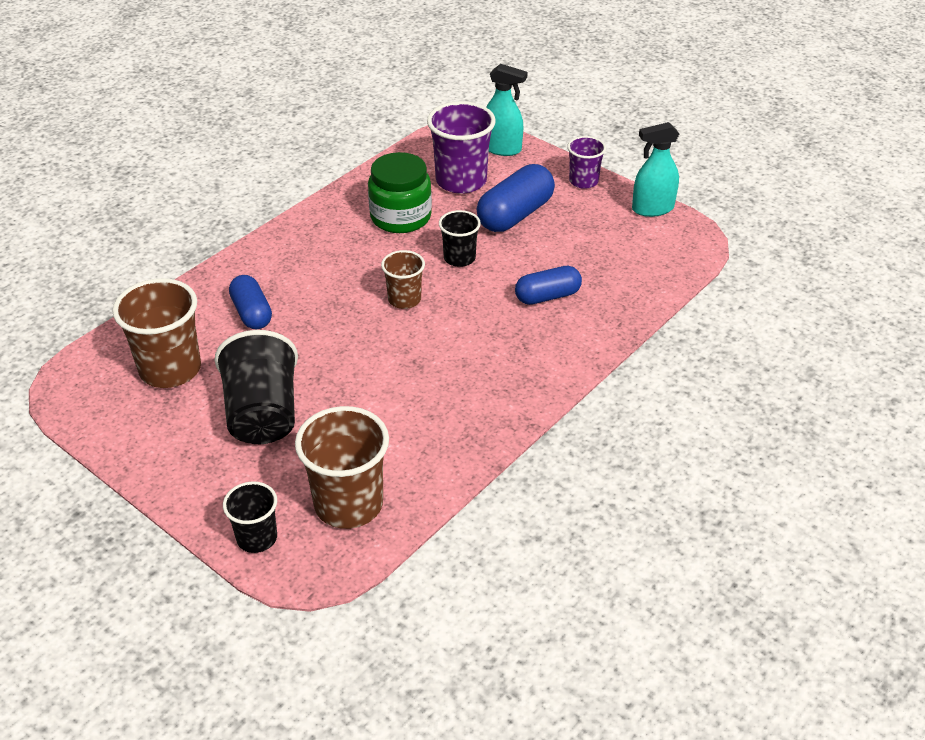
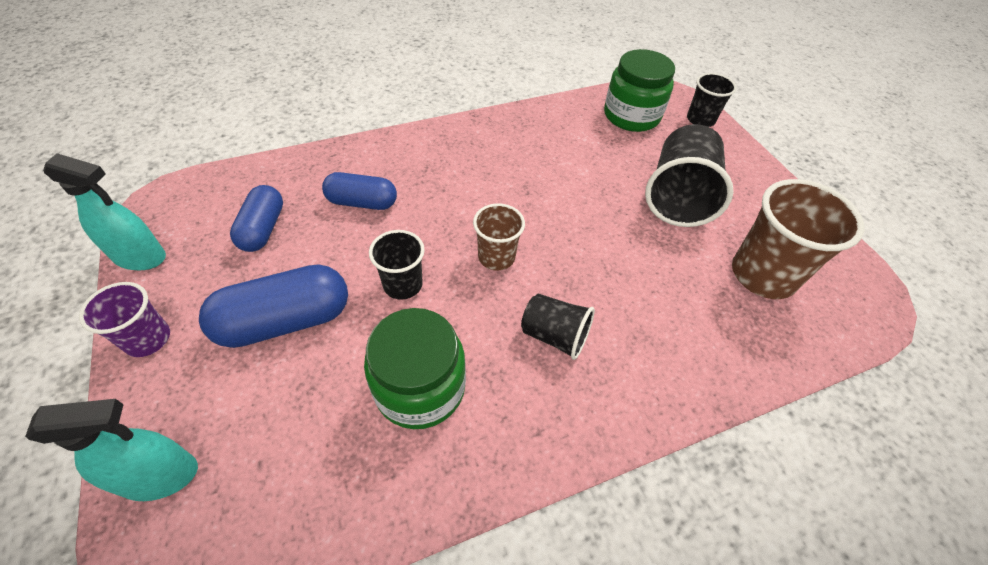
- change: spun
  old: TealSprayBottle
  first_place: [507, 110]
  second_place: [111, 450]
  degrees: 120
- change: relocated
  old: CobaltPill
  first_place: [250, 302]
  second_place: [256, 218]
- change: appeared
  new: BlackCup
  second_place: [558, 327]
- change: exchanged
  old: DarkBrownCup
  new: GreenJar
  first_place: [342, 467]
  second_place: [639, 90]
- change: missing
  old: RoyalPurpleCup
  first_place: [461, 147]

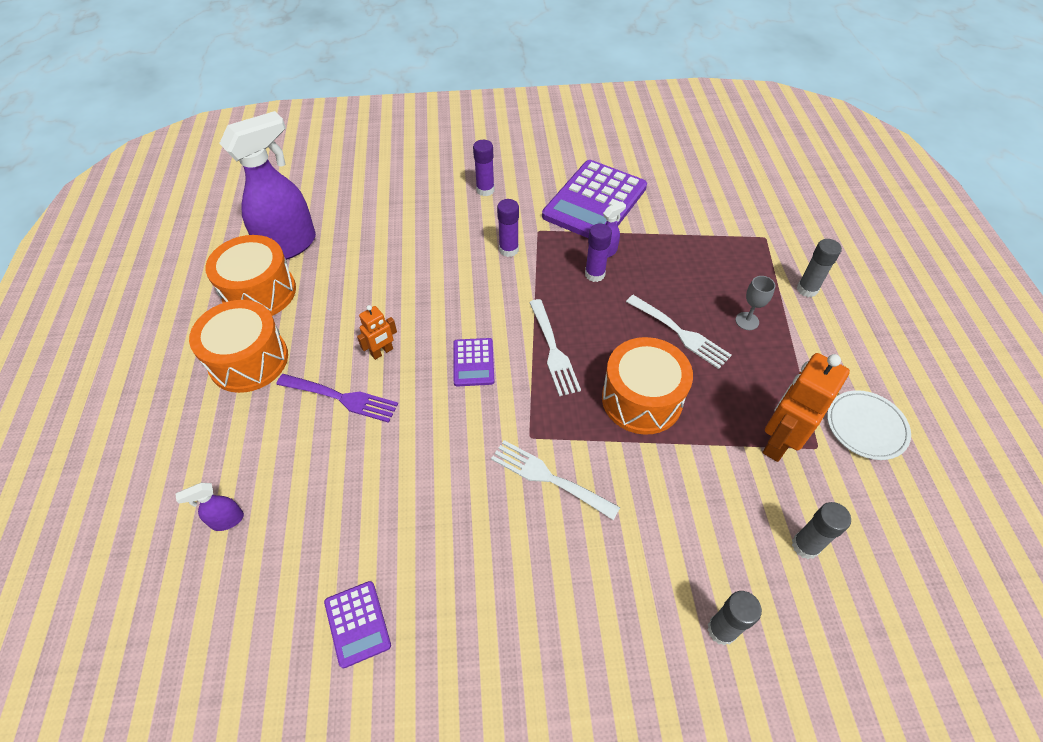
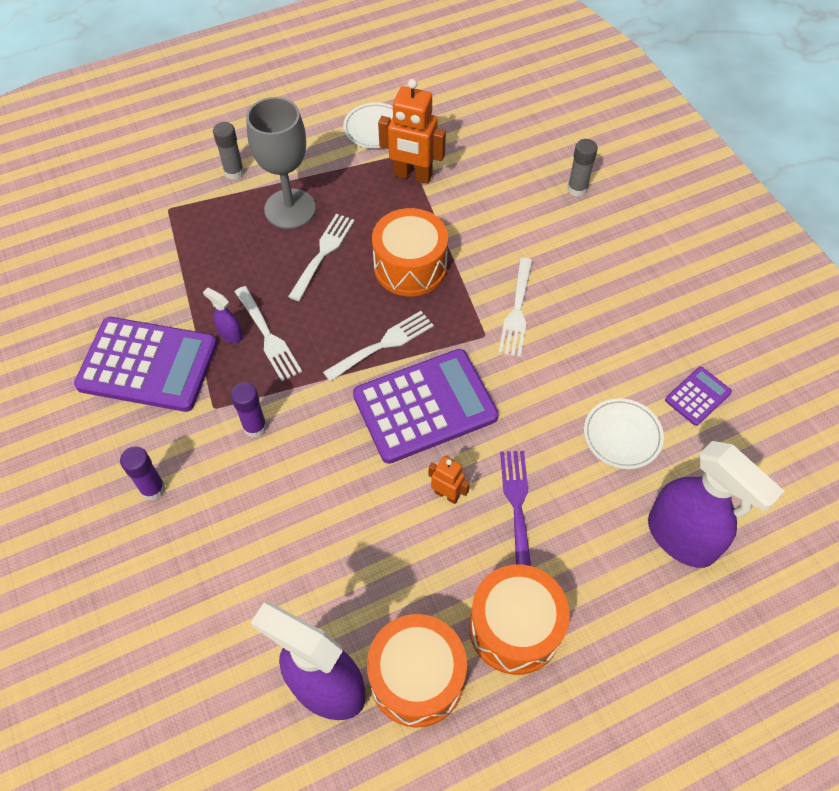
- change: exchanged
  old: RoyalPurpleStickOfGlue
  new: PureWhiteDinnerFork
  first_place: [598, 253]
  second_place: [268, 333]
- change: size
  old: AshGreyGoblet
  first_place: [755, 303]
  second_place: [281, 163]
  factor: 2.32
- change: size
  old: RoyalPurpleCalculator
  first_place: [474, 362]
  second_place: [426, 406]
  factor: 2.15
- change: appeared
  new: PureWhitePlate
  second_place: [624, 433]
- change: size
  old: RoyalPurpleSprayBottle
  first_place: [209, 507]
  second_place: [716, 504]
  factor: 2.39
- change: missing
  old: AshGreyStickOfGlue
  first_place: [821, 530]

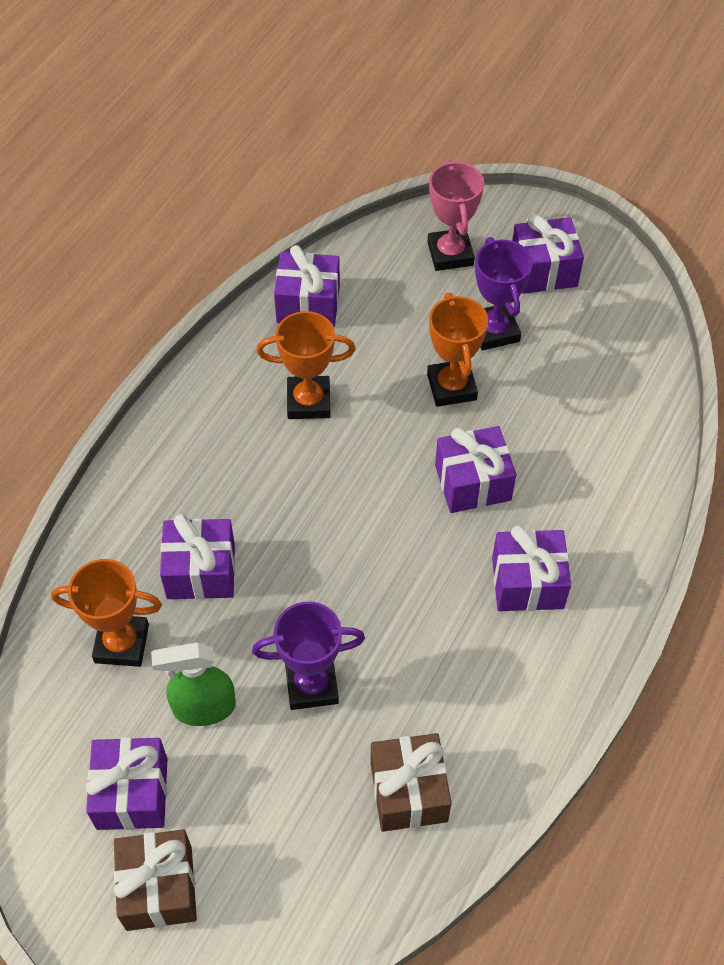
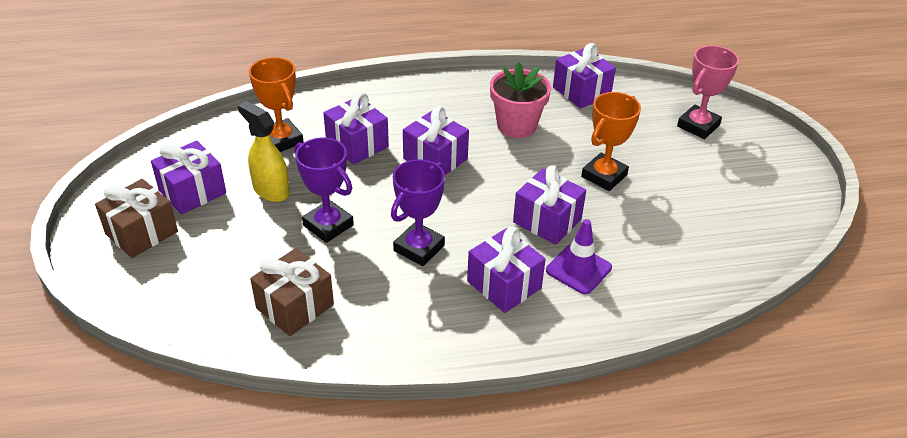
- change: colour
  old: GreenSprayBottle
  new: GoldenSprayBottle
  first_place: [193, 684]
  second_place: [264, 151]
- change: relocated
  old: RoyalPurpleAwardCup
  first_place: [504, 293]
  second_place: [418, 212]
- change: relocated
  old: RoyalPurplePresent
  first_place: [548, 254]
  second_place: [436, 140]
- change: exchanged
  old: BrightOrangeAwardCup
  new: PinkFlowerPot
  first_place: [306, 365]
  second_place: [520, 100]
- change: appeared
  new: RoyalPurpleRoadCone
  second_place: [579, 256]

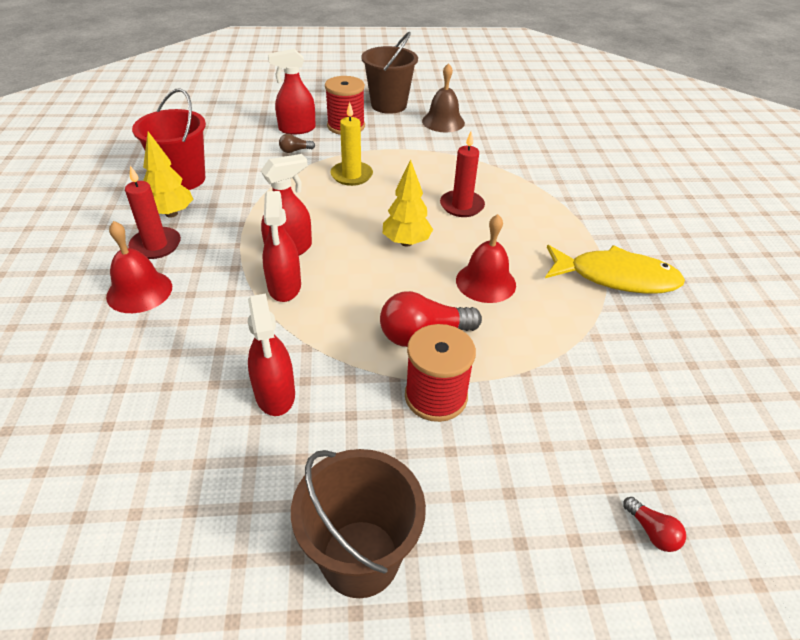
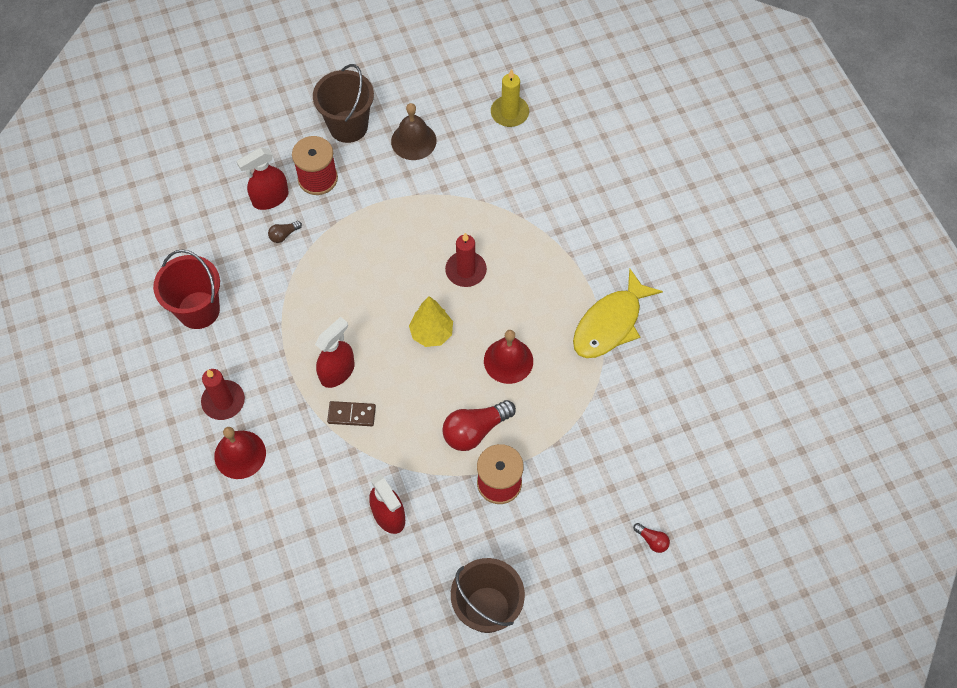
- change: exchanged
  old: RedSprayBottle
  new: DarkBrownDominoPiece
  first_place: [281, 246]
  second_place: [351, 413]
- change: relocated
  old: GoldenWaxCandle
  first_place: [351, 144]
  second_place: [510, 98]
- change: spun
  old: GoldenFishFigure
  first_place: [615, 269]
  second_place: [618, 313]
  degrees: 135
- change: missing
  old: GoldenFirTree
  first_place: [168, 174]

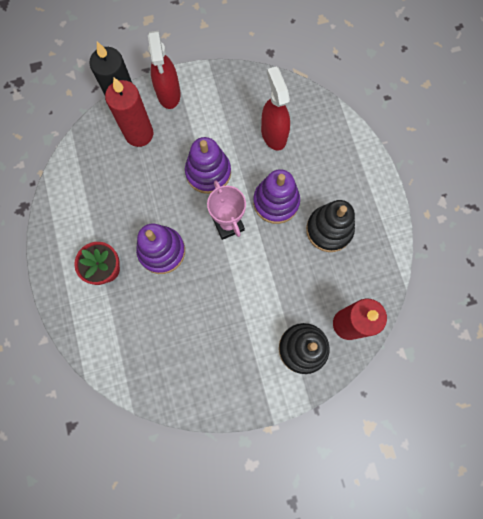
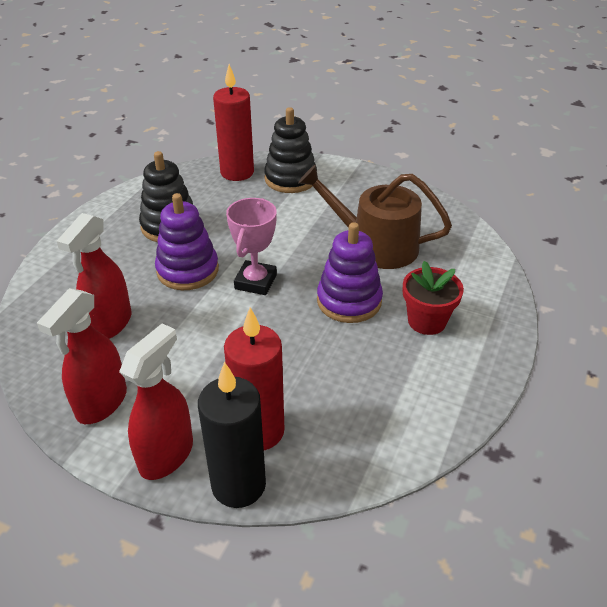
- change: appeared
  new: RedSprayBottle
  second_place: [82, 356]
- change: appeared
  new: DarkBrownWateringCan
  second_place: [375, 217]
- change: missing
  old: RoyalPurpleRingStacker
  first_place: [208, 165]

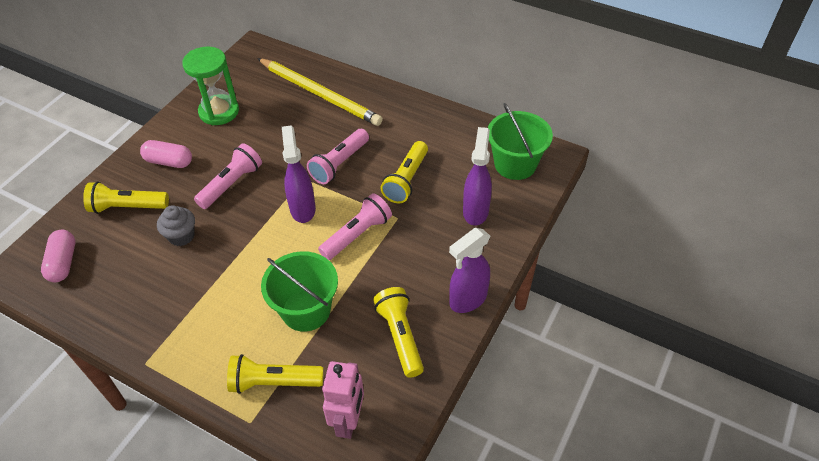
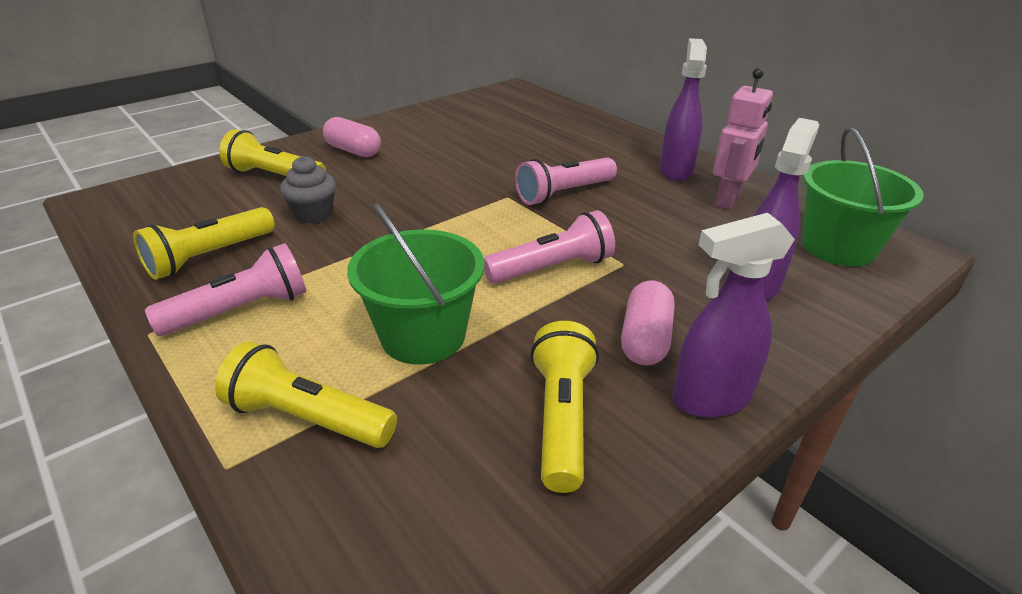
- change: relocated
  old: GoldenPocketTorch
  first_place: [404, 172]
  second_place: [204, 243]
- change: relocated
  old: PinkPocketTorch
  first_place: [228, 176]
  second_place: [225, 289]
- change: relocated
  old: PinkPill
  first_place: [58, 256]
  second_place: [648, 322]
- change: relocated
  old: RoyalPurpleSprayBottle
  first_place: [299, 174]
  second_place: [683, 109]
- change: relocated
  old: PinkToyRobot
  first_place: [343, 400]
  second_place: [743, 138]
- change: missing
  old: GreenSandglass
  first_place: [210, 86]
- change: missing
  old: GoldenPencil
  first_place: [320, 92]

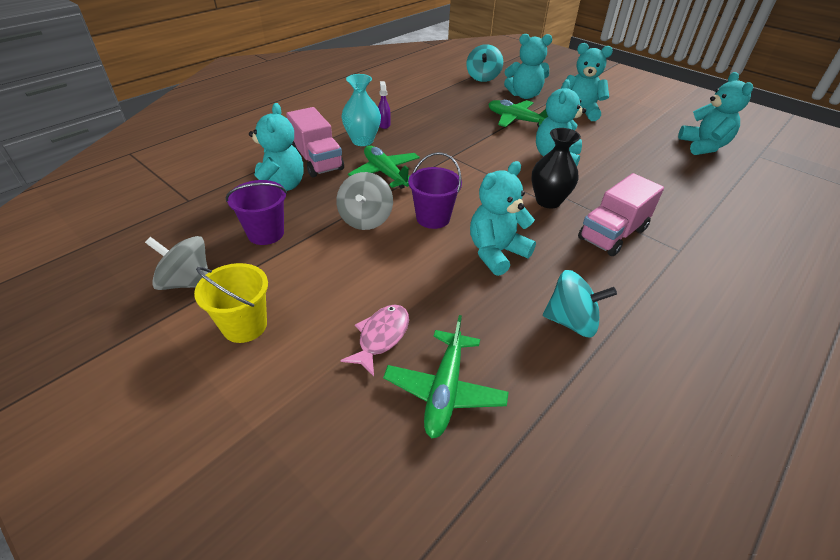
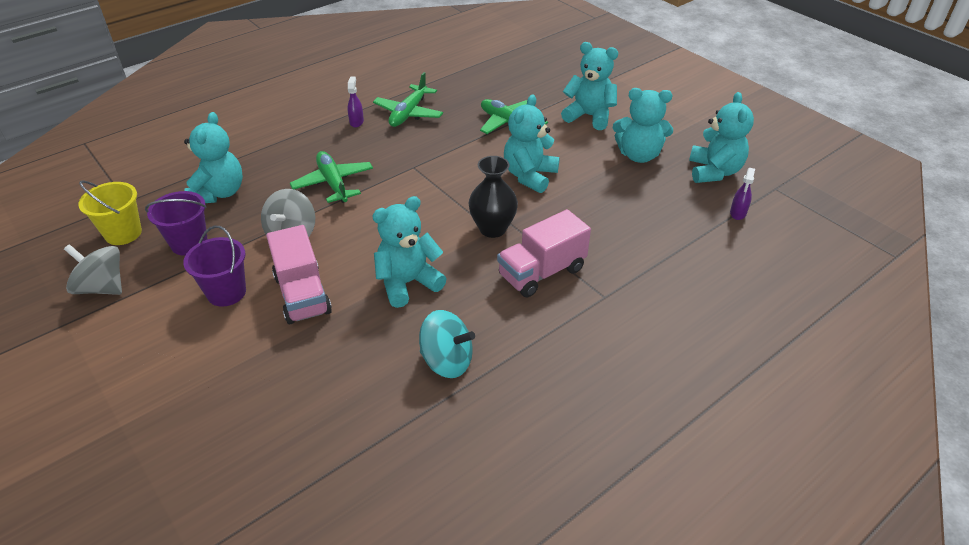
- change: relocated
  old: GoldenBucket
  first_place: [231, 303]
  second_place: [110, 212]
- change: relocated
  old: RoyalPurpleBucket
  first_place: [435, 190]
  second_place: [214, 266]
- change: relocated
  old: PinkTruck
  first_place: [315, 142]
  second_place: [299, 274]
- change: relocated
  old: GreenToyPlane
  first_place: [446, 376]
  second_place: [408, 99]
- change: relocated
  old: TealStuffedBear
  first_place: [528, 66]
  second_place: [643, 125]
- change: appeared
  new: RoyalPurpleSprayBottle
  second_place: [742, 194]
- change: missing
  old: PinkFishFigure
  first_place: [374, 340]
- change: missing
  old: TealTallVase
  first_place: [361, 110]
- change: missing
  old: TealWhirligig
  first_place: [484, 63]

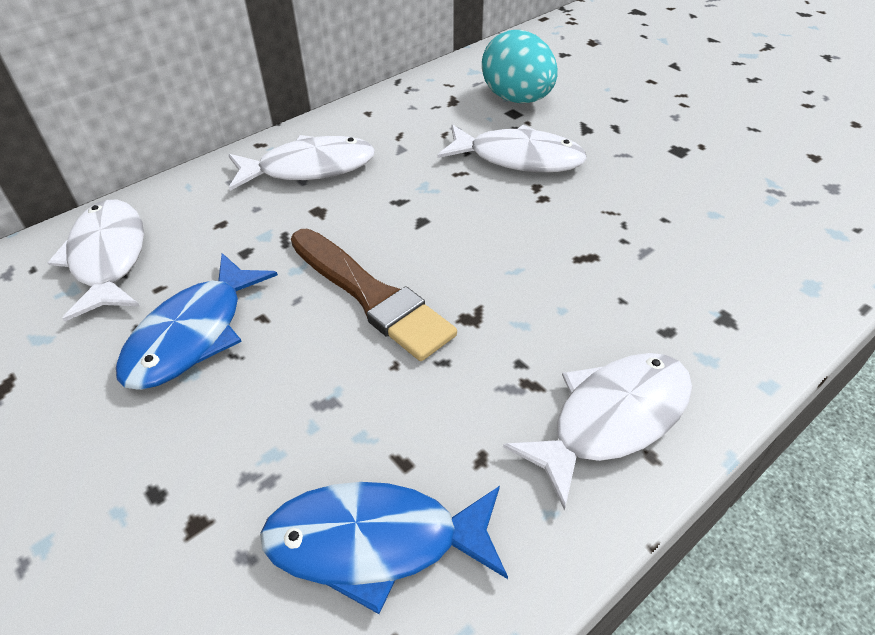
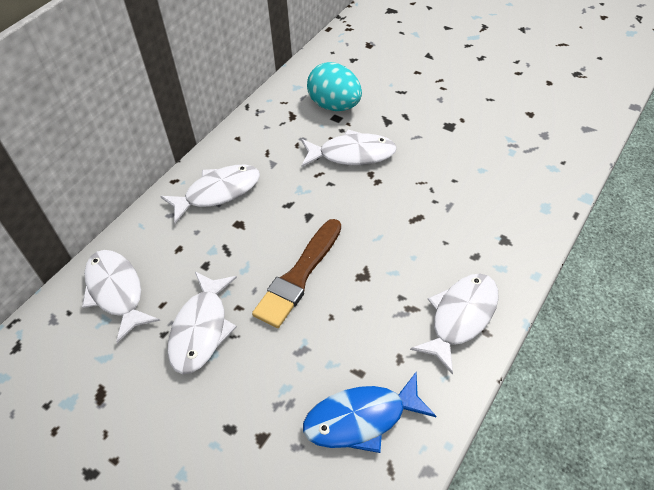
- change: colour
  old: CobaltFishFigure
  new: PureWhiteFishFigure
  first_place: [197, 321]
  second_place: [202, 323]
- change: spun
  old: DarkBrownPaintBrush
  first_place: [374, 295]
  second_place: [296, 273]
  degrees: 90

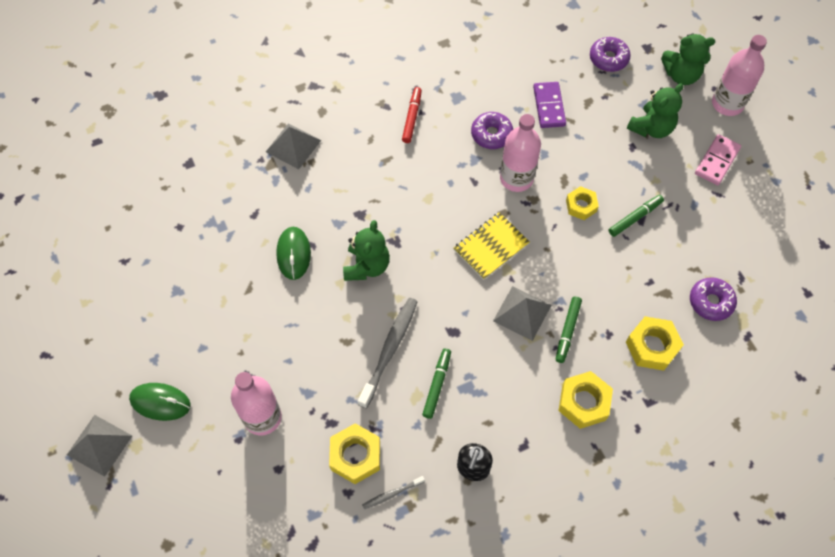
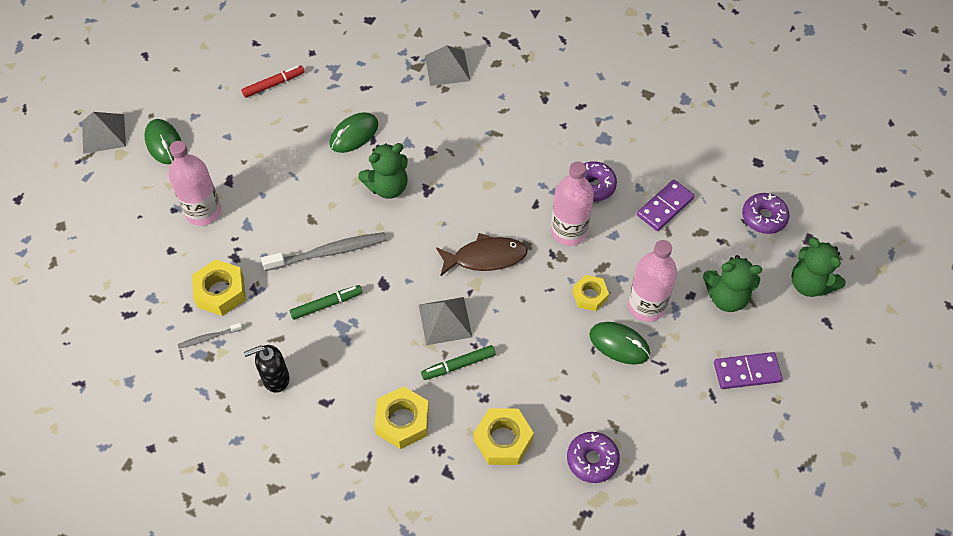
- change: spun
  old: AshGreyToothbrush
  first_place: [393, 492]
  second_place: [210, 336]
  degrees: -45
- change: relocated
  old: RedMarker
  first_place: [412, 115]
  second_place: [272, 81]
- change: exchanged
  old: GoldenNotepad
  new: DarkBrownFishFigure
  first_place: [492, 246]
  second_place: [482, 254]
- change: exchanged
  old: GreenMarker
  new: GreenMouse
  first_place: [636, 216]
  second_place: [619, 343]
- change: relocated
  old: PinkFlask
  first_place: [739, 75]
  second_place: [652, 281]
- change: colour
  old: PinkDominoPiece
  new: RoyalPurpleDominoPiece
  first_place: [718, 159]
  second_place: [748, 370]

